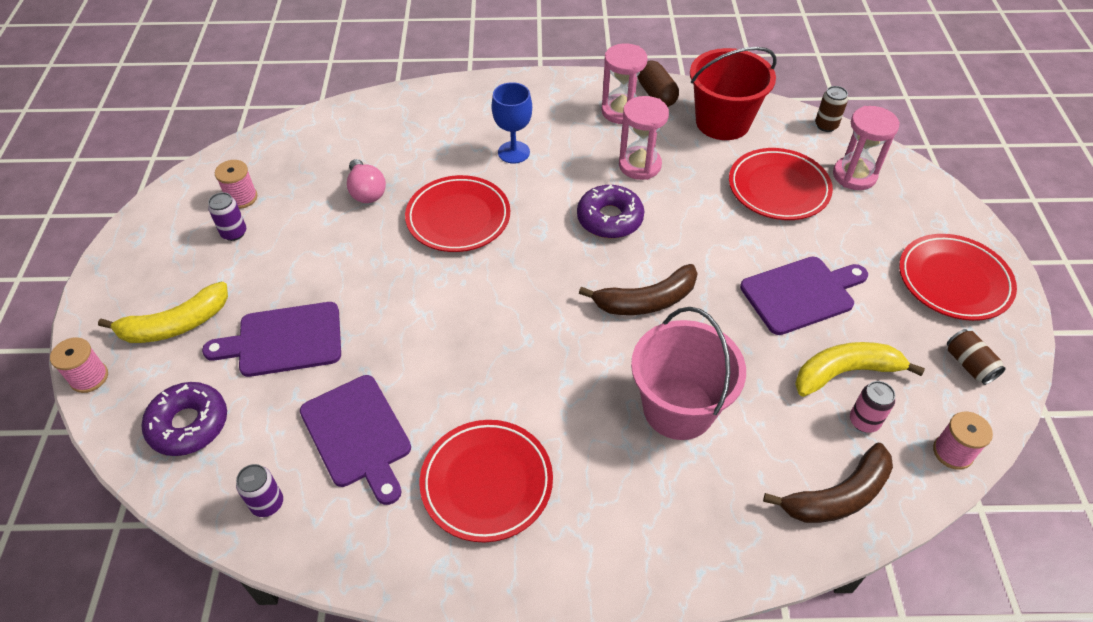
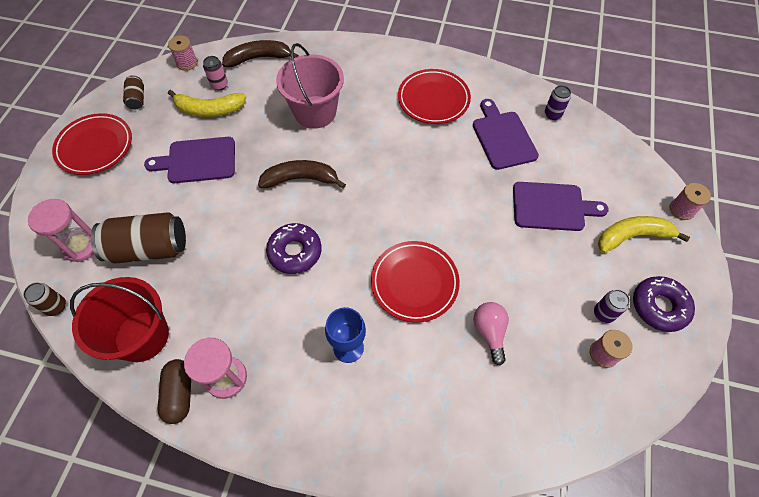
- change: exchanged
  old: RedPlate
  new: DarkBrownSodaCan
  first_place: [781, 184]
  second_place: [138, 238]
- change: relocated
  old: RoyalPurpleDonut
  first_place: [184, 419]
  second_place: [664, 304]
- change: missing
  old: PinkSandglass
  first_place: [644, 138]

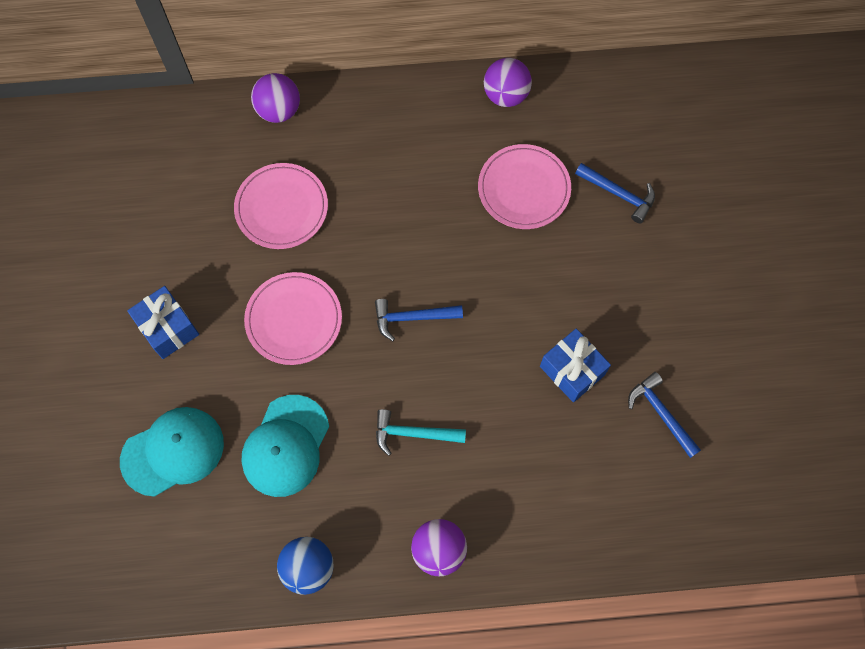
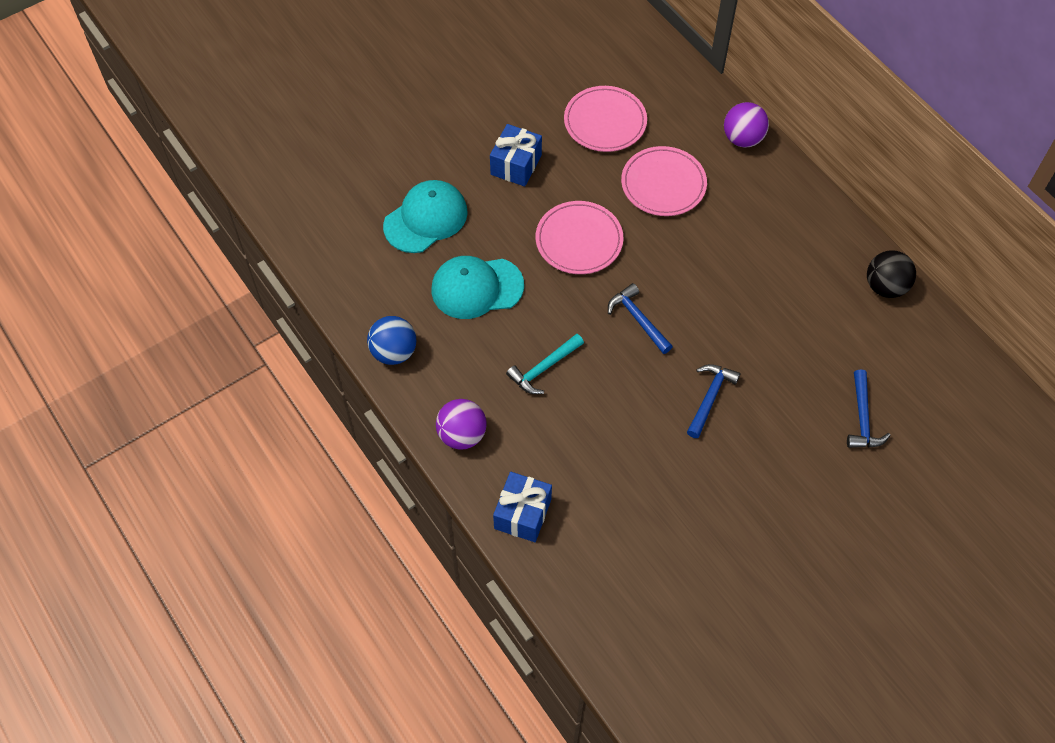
- change: spun
  old: TealPeakedCap
  first_place: [172, 452]
  second_place: [425, 216]
  degrees: -75
- change: relocated
  old: CobaltPresent
  first_place: [575, 365]
  second_place: [522, 507]
- change: spun
  old: TealCarpenter'sHammer
  first_place: [421, 432]
  second_place: [545, 364]
  degrees: -105
- change: relocated
  old: PinkPlate
  first_place: [524, 186]
  second_place: [605, 119]
- change: relocated
  old: CobaltCarpenter'sHammer
  first_place: [664, 415]
  second_place: [713, 401]
- change: colour
  old: RoyalPurplePlayBall
  new: BlackPlayBall
  first_place: [508, 82]
  second_place: [891, 274]

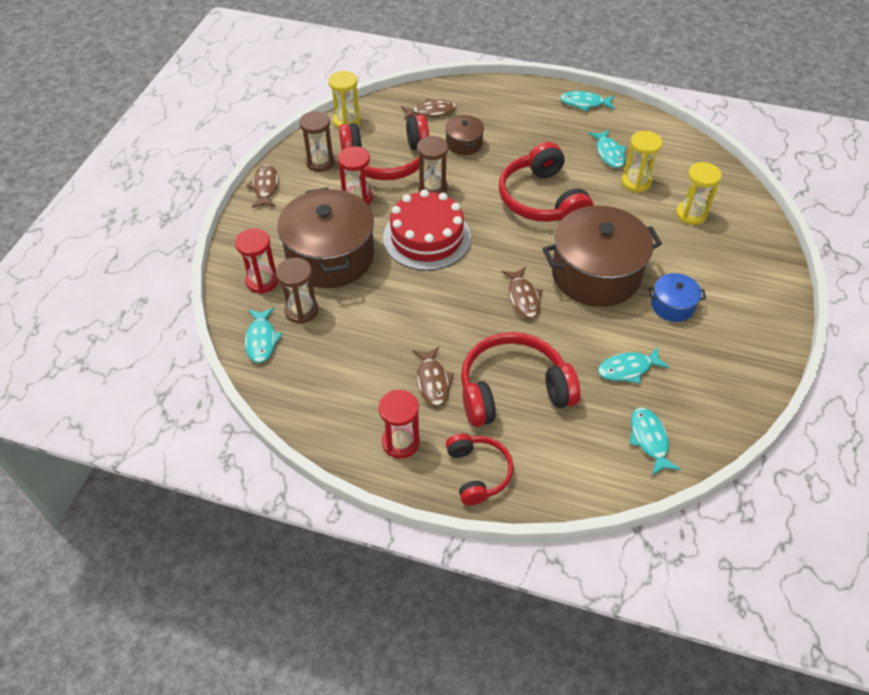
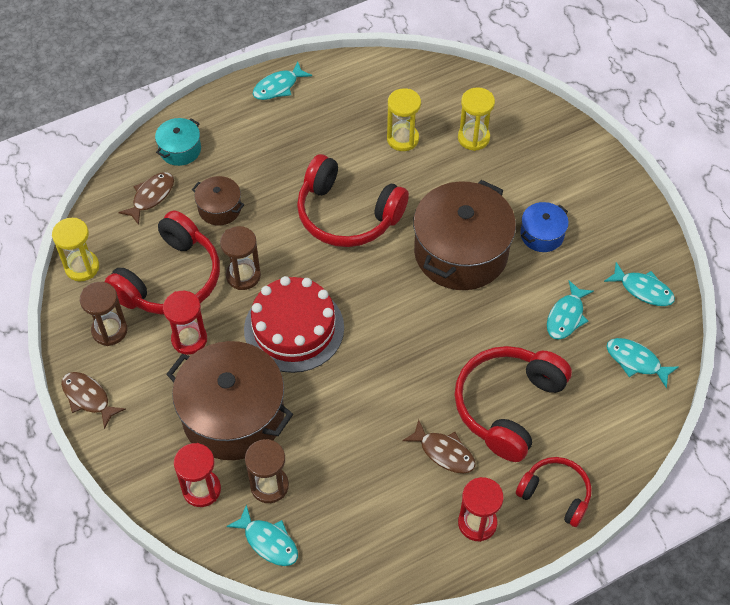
- change: appeared
  new: TealCookingPot
  second_place: [178, 142]
- change: relocated
  old: TealFishFigure
  first_place: [607, 149]
  second_place: [639, 284]
- change: missing
  old: DarkBrownFishFigure
  first_place: [522, 292]

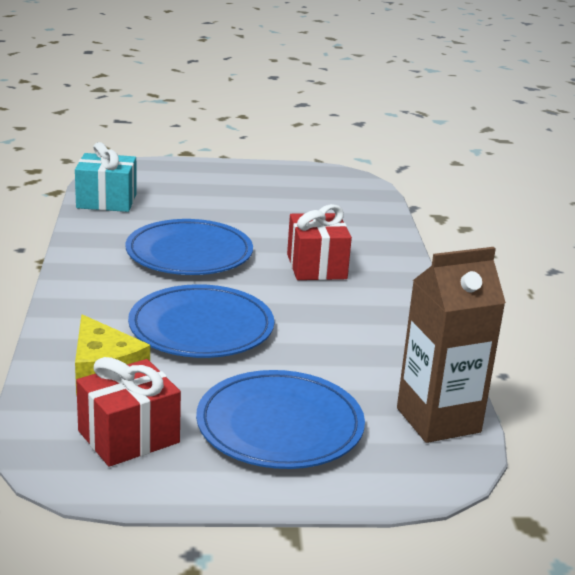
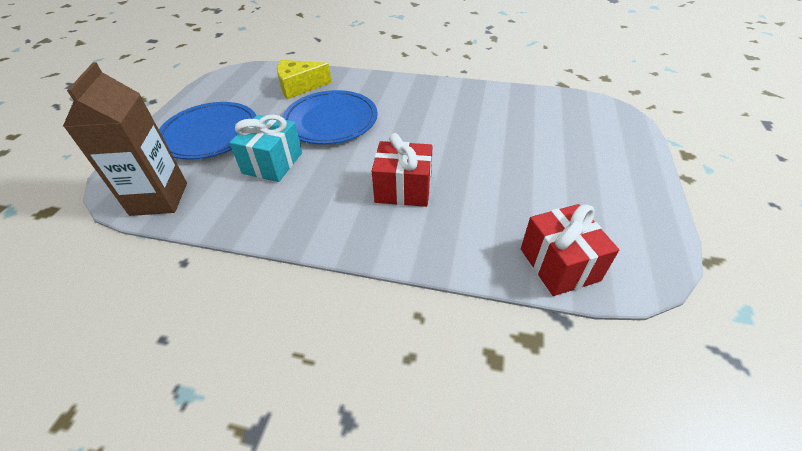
- change: relocated
  old: TealPresent
  first_place: [106, 177]
  second_place: [265, 148]
- change: relocated
  old: RedPresent
  first_place: [128, 412]
  second_place: [570, 250]
- change: missing
  old: CobaltPlate
  first_place: [189, 247]

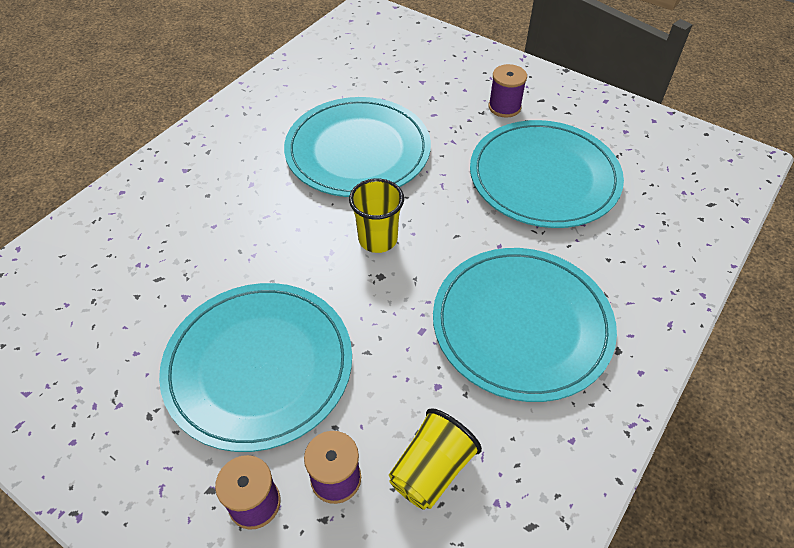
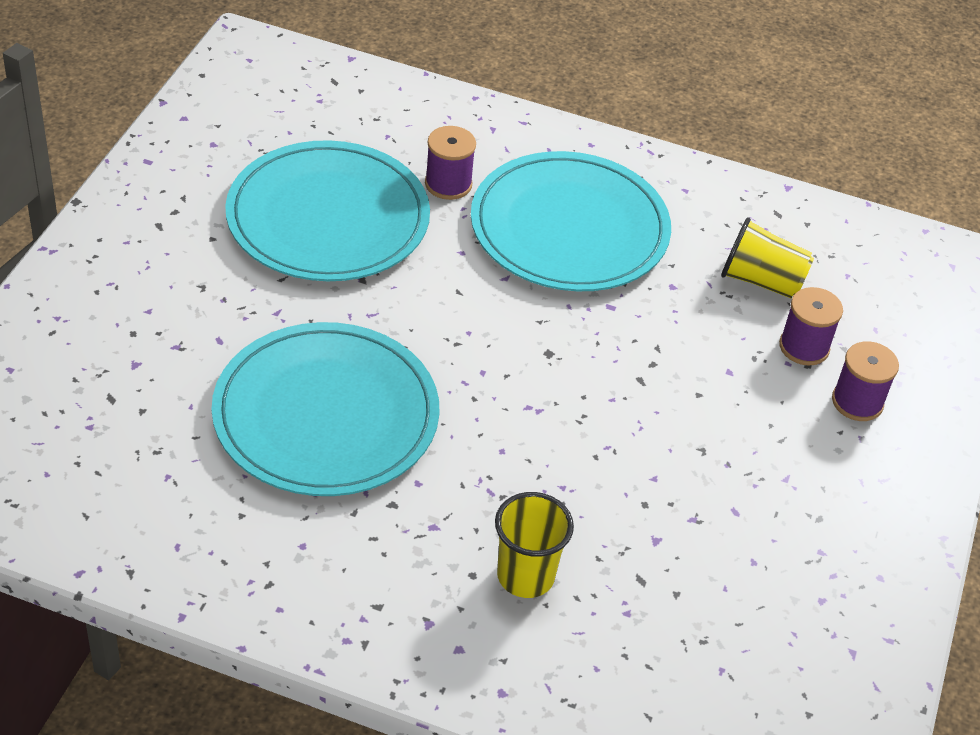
- change: relocated
  old: RoyalPurpleReelOfThread
  first_place: [507, 91]
  second_place: [450, 163]
- change: relocated
  old: GoldenCup
  first_place: [376, 215]
  second_place: [534, 545]
- change: missing
  old: TealPlate
  first_place: [255, 367]

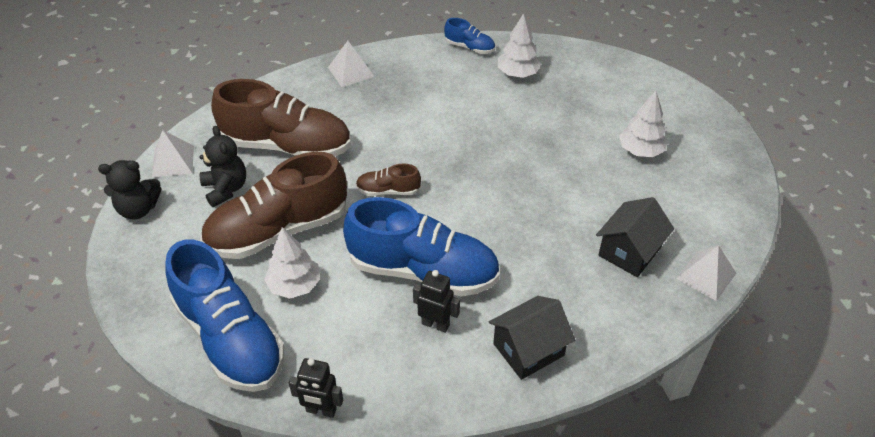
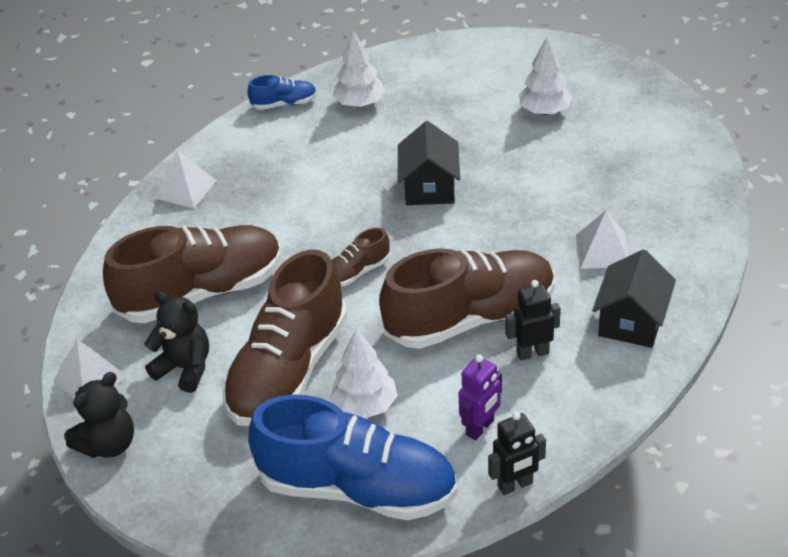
- change: colour
  old: CobaltSneaker
  new: DarkBrownSneaker
  first_place: [421, 246]
  second_place: [467, 298]
- change: relocated
  old: BlackCottage
  first_place: [635, 237]
  second_place: [429, 163]
- change: appeared
  new: RoyalPurpleToyRobot
  second_place: [480, 397]
- change: relocated
  old: PureWhiteSolidPyramid
  first_place: [706, 273]
  second_place: [602, 239]

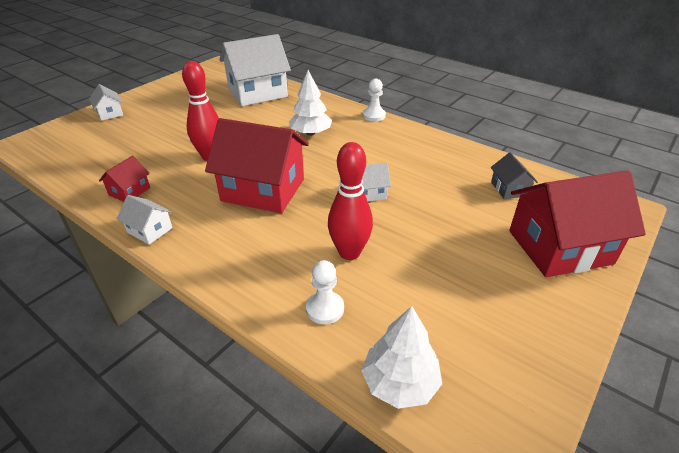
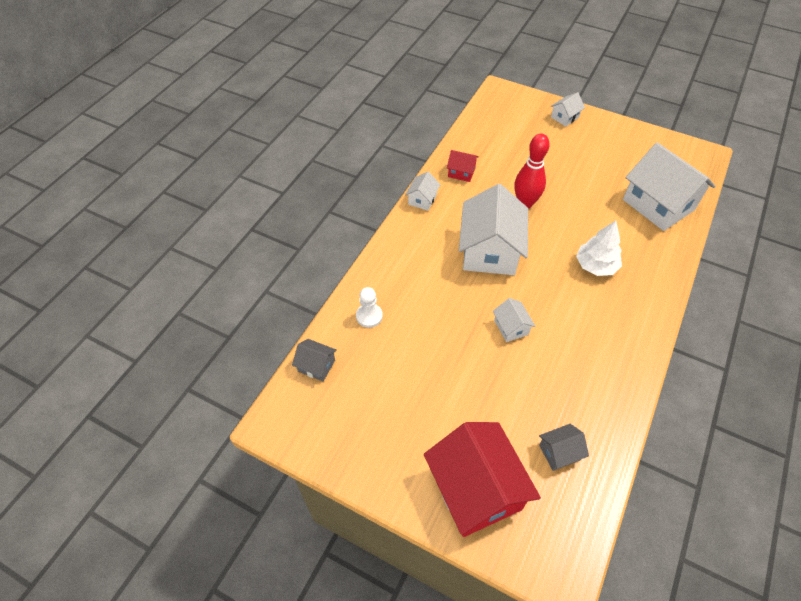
- change: exchanged
  old: PureWhiteFirTree
  new: AshGreyCottage
  first_place: [401, 357]
  second_place: [314, 360]
- change: colour
  old: RedCottage
  new: PureWhiteCottage
  first_place: [257, 165]
  second_place: [493, 229]
- change: missing
  old: RedBowlingPin
  first_place: [350, 201]
- change: missing
  old: PureWhitePawn
  first_place: [374, 100]

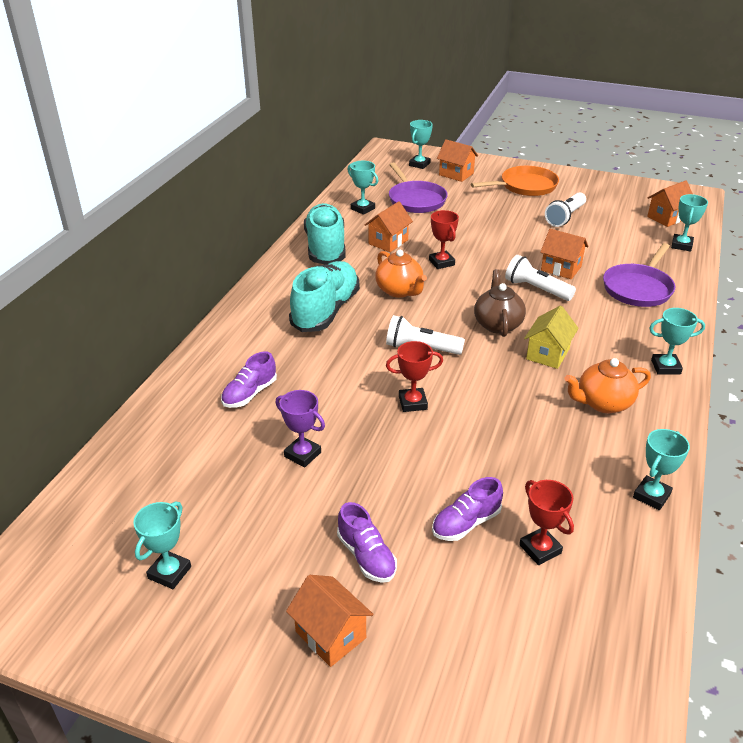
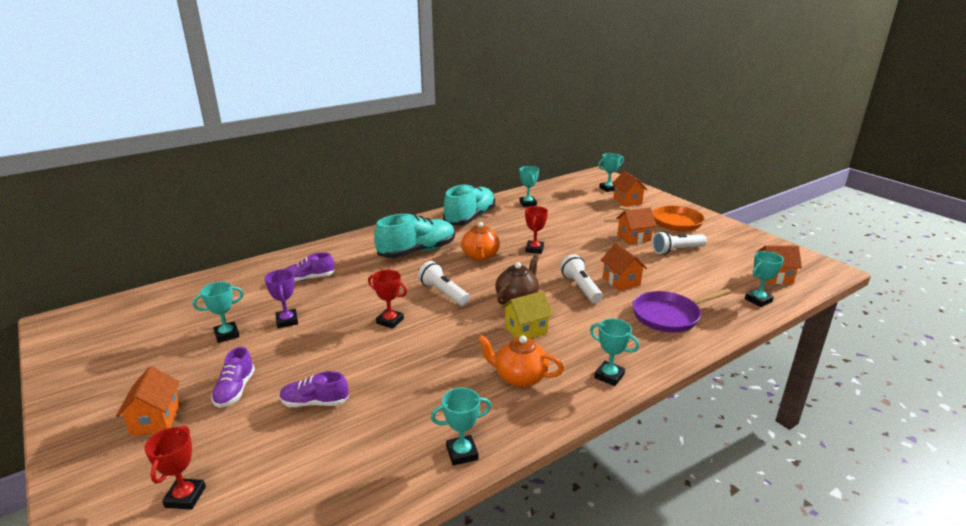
- change: relocated
  old: RedAwardCup
  first_place: [546, 522]
  second_place: [175, 467]
- change: relocated
  old: TealAwardCup
  first_place: [162, 545]
  second_place: [218, 312]
- change: relocated
  old: BrightOrangeCottage
  first_place: [389, 226]
  second_place: [636, 225]
- change: missing
  old: RoyalPurplePan
  first_place: [418, 187]

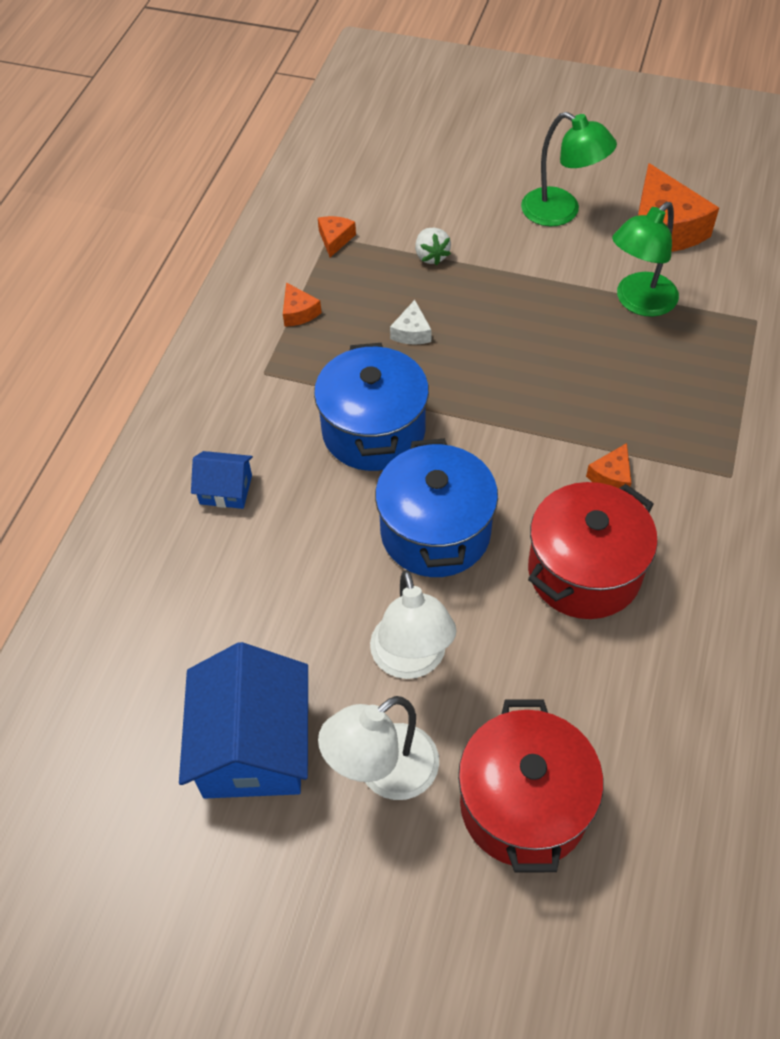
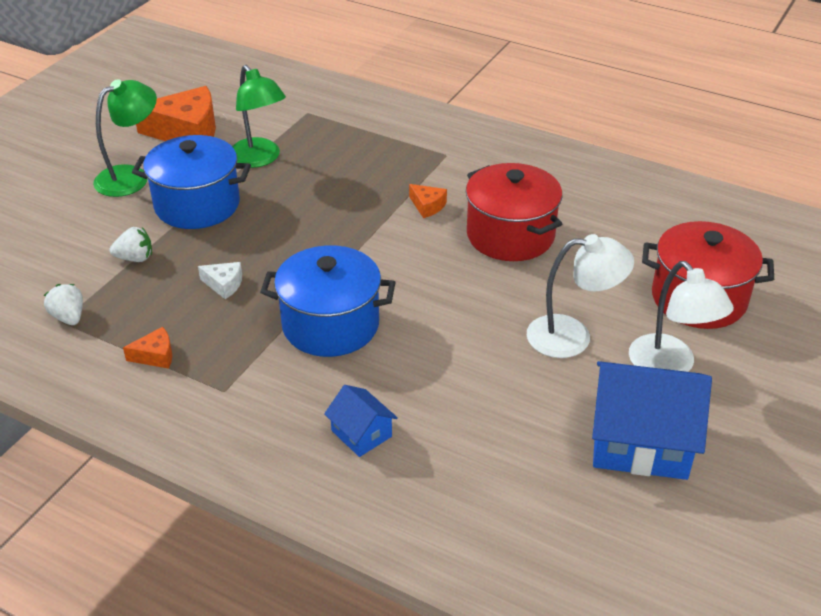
- change: exchanged
  old: BrightOrangeCheese
  new: PureWhiteToyStrawberry
  first_place: [337, 236]
  second_place: [63, 304]
- change: relocated
  old: CobaltCookingPot
  first_place: [436, 508]
  second_place: [191, 182]
- change: spun
  old: CobaltCottage
  first_place: [222, 480]
  second_place: [361, 421]
  degrees: -60

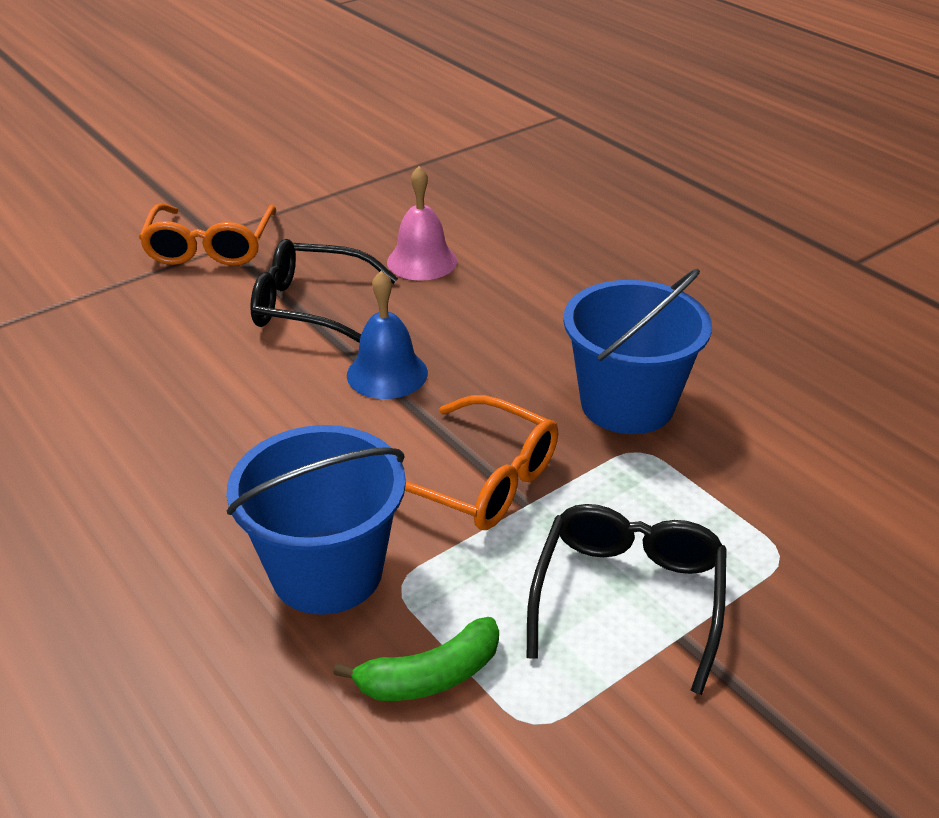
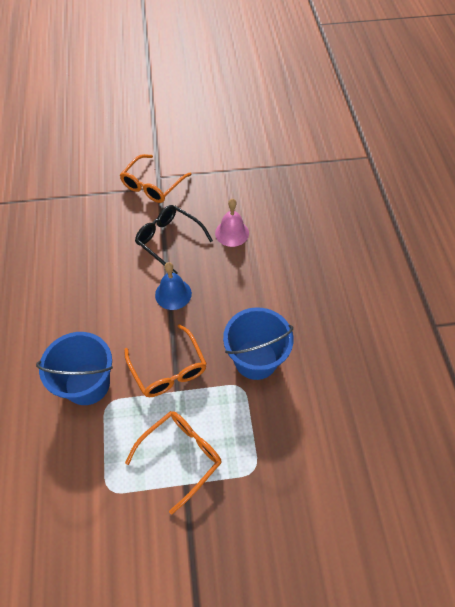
- change: colour
  old: BlackEyeglasses
  new: BrightOrangeEyeglasses
  first_place: [626, 599]
  second_place: [173, 462]
- change: missing
  old: GreenBananaFruit
  first_place: [416, 659]

